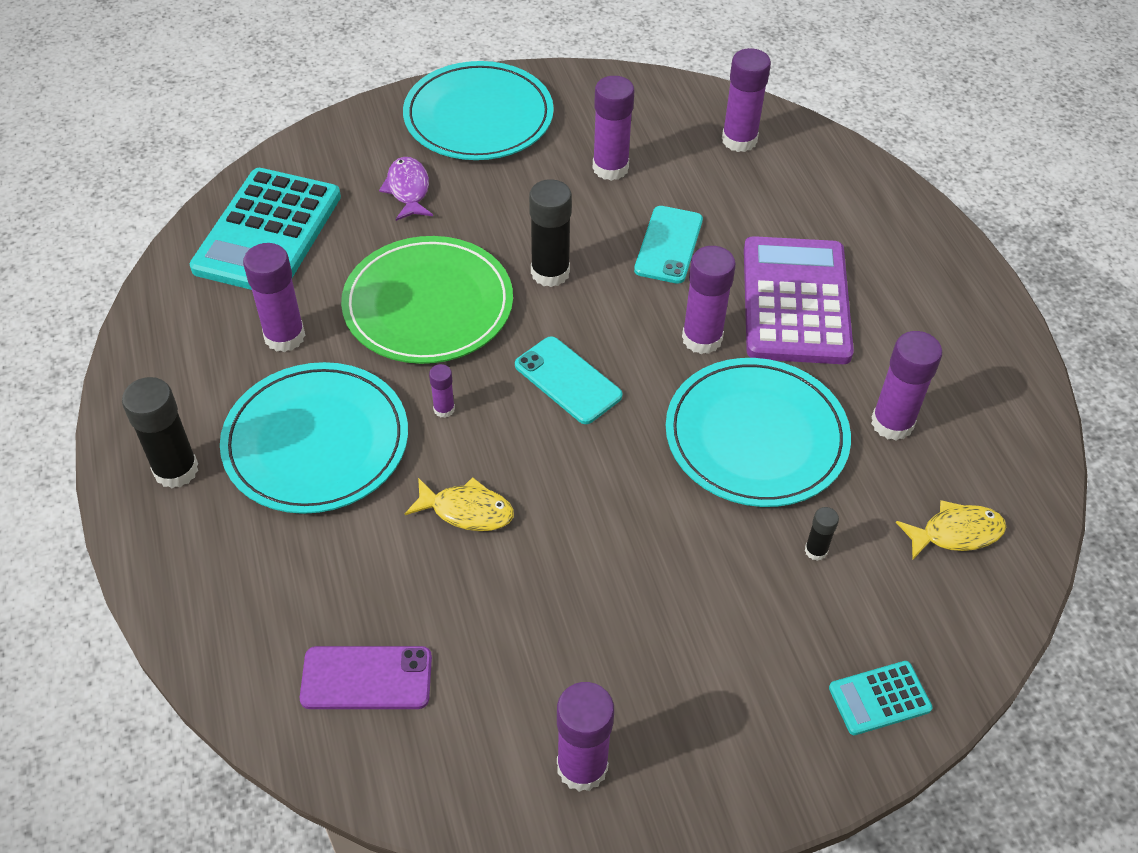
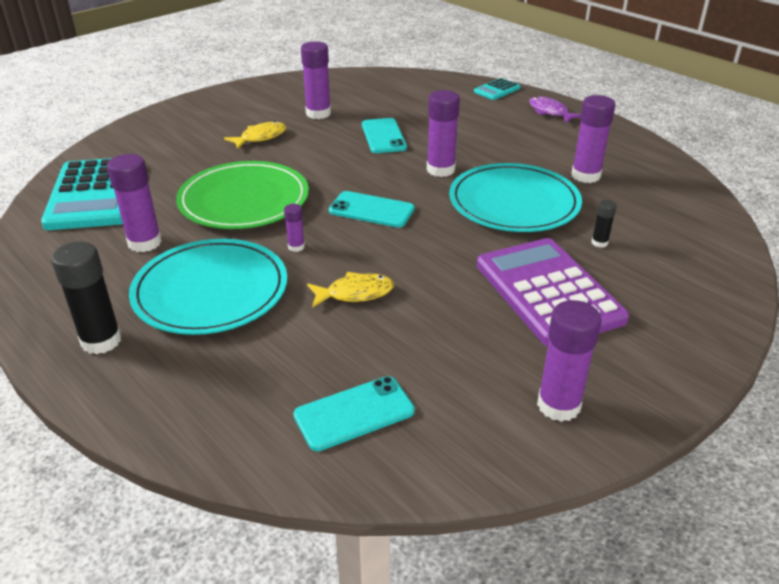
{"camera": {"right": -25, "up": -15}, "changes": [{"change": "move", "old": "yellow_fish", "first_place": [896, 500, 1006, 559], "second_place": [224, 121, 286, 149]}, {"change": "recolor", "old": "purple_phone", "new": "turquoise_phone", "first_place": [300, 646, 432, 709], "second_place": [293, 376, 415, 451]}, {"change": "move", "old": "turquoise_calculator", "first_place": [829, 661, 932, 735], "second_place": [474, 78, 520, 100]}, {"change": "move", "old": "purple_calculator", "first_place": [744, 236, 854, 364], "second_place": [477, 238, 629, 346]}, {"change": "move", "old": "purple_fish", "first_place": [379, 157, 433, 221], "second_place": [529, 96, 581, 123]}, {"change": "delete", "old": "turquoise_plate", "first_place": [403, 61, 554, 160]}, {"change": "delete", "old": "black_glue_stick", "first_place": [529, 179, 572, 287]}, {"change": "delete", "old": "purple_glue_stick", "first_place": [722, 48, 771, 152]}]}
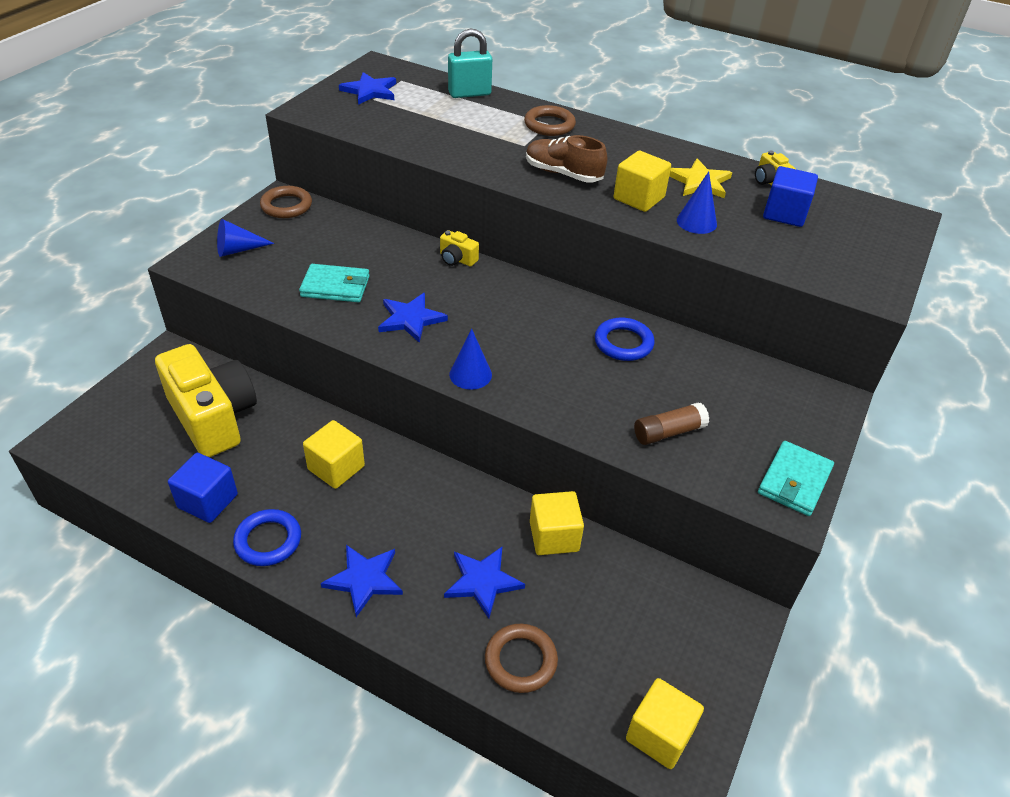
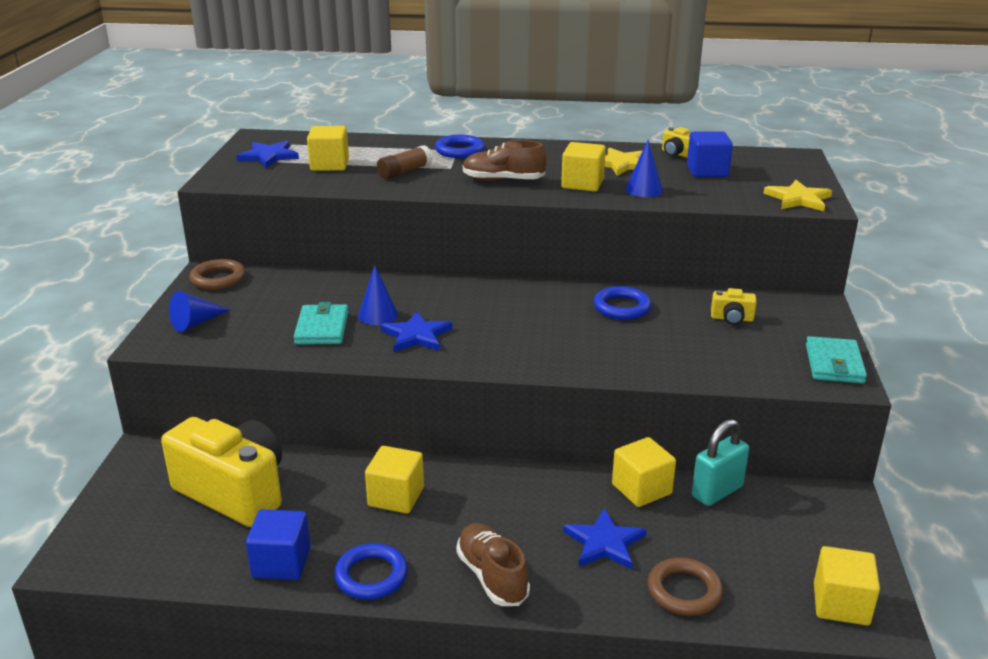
{"camera": {"right": -20, "up": -15}, "changes": [{"change": "rotate", "old": "turquoise_wallet", "first_place": [299, 264, 369, 303], "second_place": [294, 302, 348, 345], "degrees": -75}, {"change": "insert", "new": "yellow_cube", "second_place": [307, 126, 349, 171]}, {"change": "move", "old": "blue_cone", "first_place": [449, 328, 492, 390], "second_place": [358, 265, 398, 325]}, {"change": "move", "old": "brown_glue_stick", "first_place": [634, 402, 709, 445], "second_place": [377, 145, 433, 179]}, {"change": "recolor", "old": "brown_ring", "new": "blue_ring", "first_place": [524, 105, 576, 136], "second_place": [435, 135, 485, 158]}, {"change": "replace", "old": "blue_star", "new": "brown_shoe", "first_place": [321, 545, 403, 617], "second_place": [456, 523, 530, 606]}, {"change": "move", "old": "turquoise_padlock", "first_place": [448, 28, 492, 98], "second_place": [692, 419, 749, 506]}, {"change": "move", "old": "yellow_camera", "first_place": [440, 230, 479, 267], "second_place": [711, 288, 757, 325]}, {"change": "insert", "new": "yellow_star", "second_place": [763, 180, 832, 211]}]}
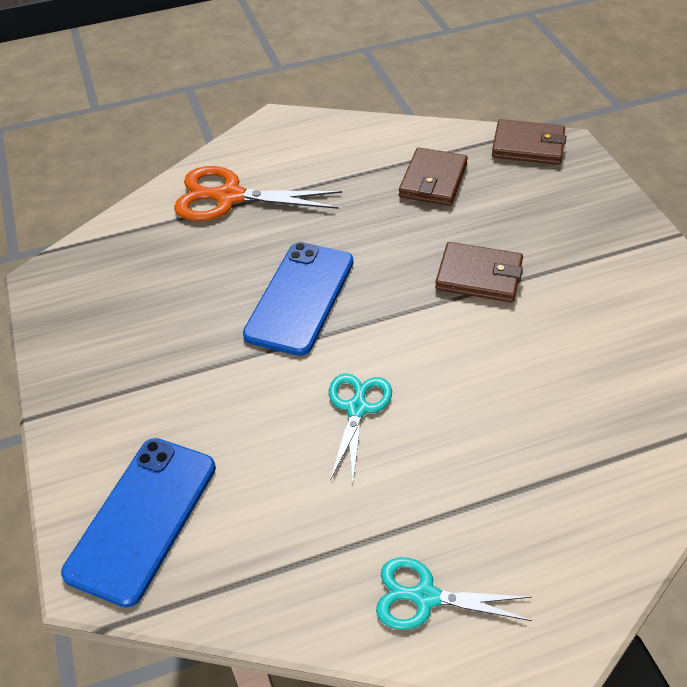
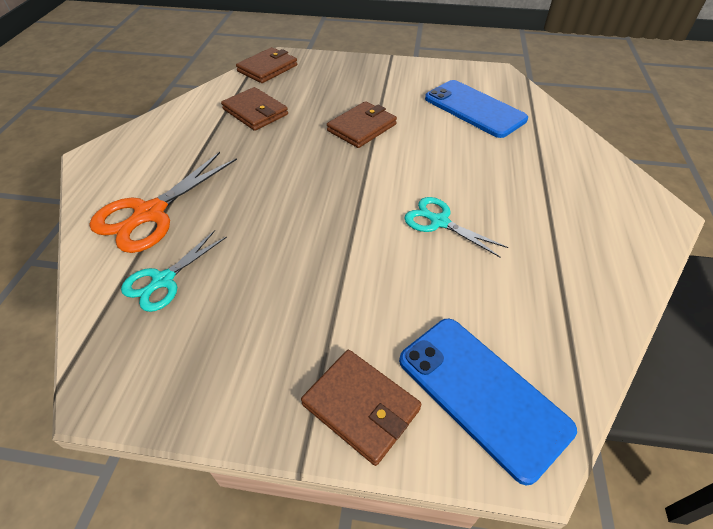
{"camera": {"right": -65, "up": 0}, "changes": [{"change": "move", "old": "turquoise_scissors", "first_place": [376, 557, 532, 630], "second_place": [121, 230, 227, 312]}, {"change": "insert", "new": "brown_wallet", "second_place": [301, 350, 422, 466]}, {"change": "move", "old": "blue_phone", "first_place": [243, 242, 353, 356], "second_place": [425, 80, 528, 138]}]}
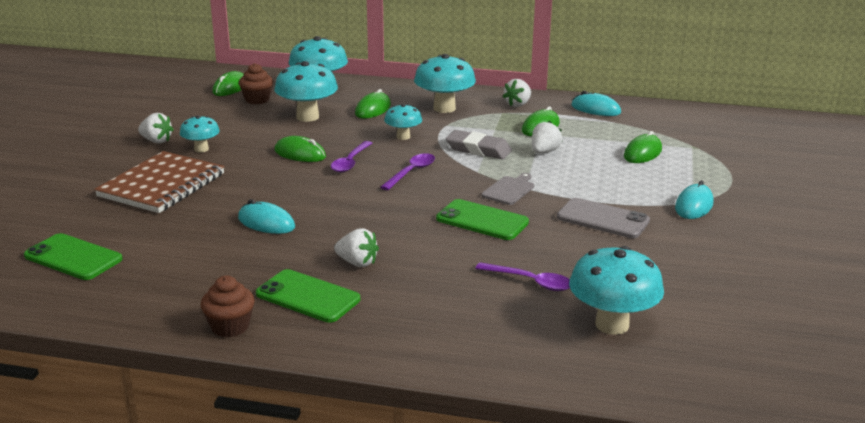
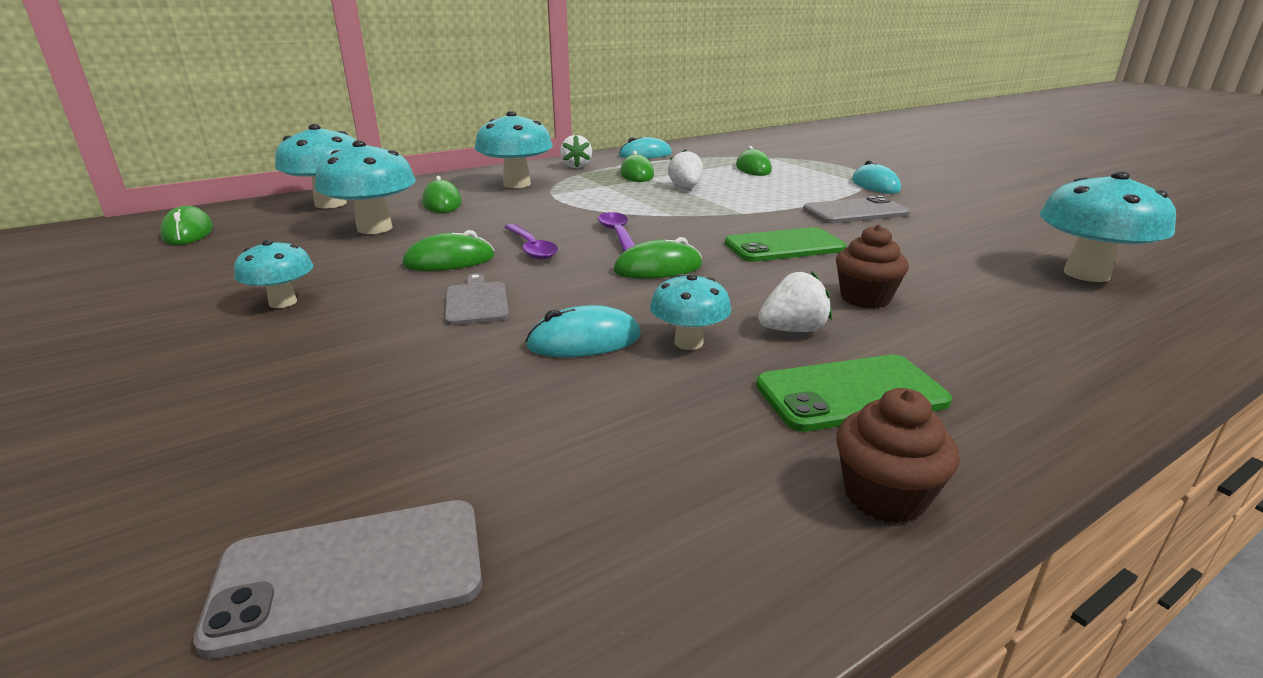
{"camera": {"right": -45, "up": 0}, "changes": [{"change": "recolor", "old": "green_phone", "new": "grey_phone", "first_place": [24, 233, 122, 280], "second_place": [193, 500, 482, 659]}, {"change": "move", "old": "grey_cutting_board", "first_place": [481, 173, 534, 205], "second_place": [445, 273, 509, 325]}, {"change": "insert", "new": "green_mouse", "second_place": [614, 237, 702, 279]}, {"change": "move", "old": "turquoise_mushroom", "first_place": [384, 104, 422, 140], "second_place": [650, 274, 731, 350]}, {"change": "move", "old": "brown_cupcake", "first_place": [239, 63, 273, 104], "second_place": [836, 225, 909, 309]}, {"change": "delete", "old": "brown_notebook", "first_place": [94, 151, 225, 213]}, {"change": "delete", "old": "white_strawberry", "first_place": [138, 113, 173, 144]}, {"change": "delete", "old": "grey_eraser", "first_place": [446, 130, 512, 159]}, {"change": "delete", "old": "purple_spoon", "first_place": [475, 262, 570, 291]}]}
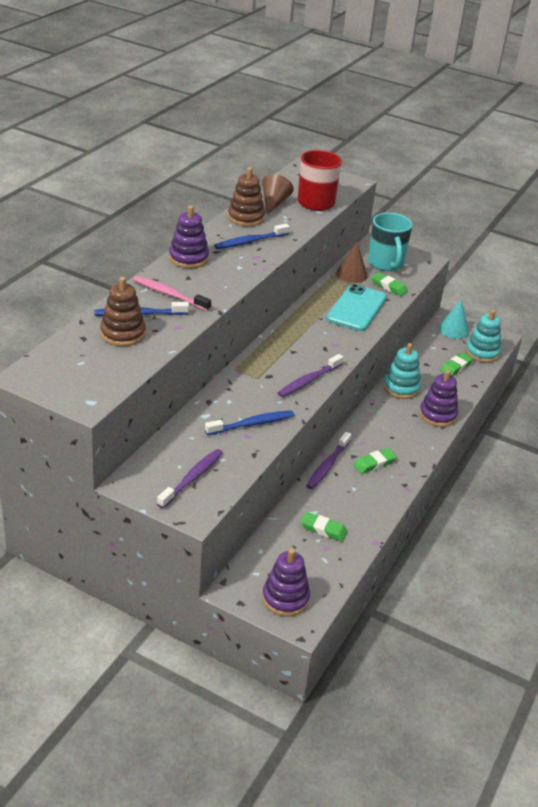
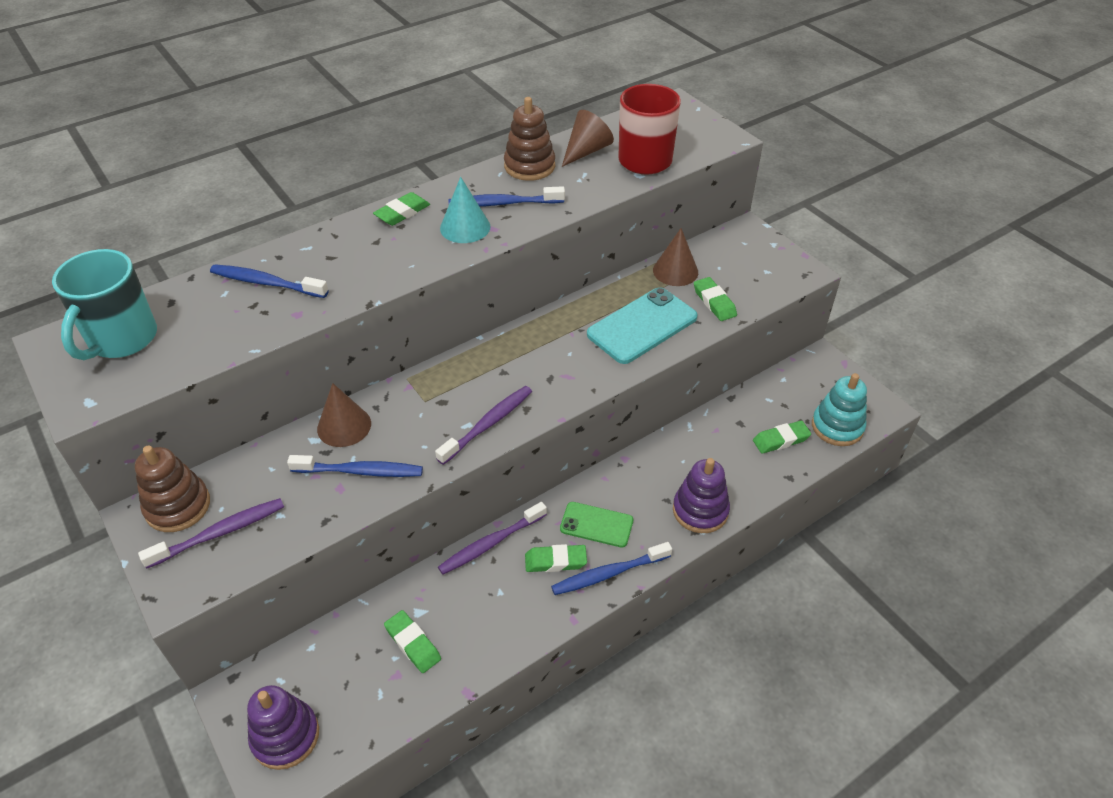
{"camera": {"right": 30, "up": 10}, "changes": [{"change": "move", "old": "turquoise_mug", "first_place": [368, 213, 412, 271], "second_place": [52, 249, 157, 360]}, {"change": "move", "old": "brown_stacking_toy", "first_place": [100, 277, 146, 346], "second_place": [135, 445, 210, 532]}, {"change": "insert", "new": "brown_cone", "second_place": [317, 383, 371, 447]}, {"change": "replace", "old": "purple_stacking_toy", "new": "green_eraser", "first_place": [169, 205, 209, 268], "second_place": [373, 192, 430, 226]}, {"change": "rotate", "old": "purple_toothbrush", "first_place": [278, 354, 343, 397], "second_place": [435, 386, 532, 465], "degrees": 150}, {"change": "move", "old": "turquoise_cone", "first_place": [439, 300, 469, 339], "second_place": [440, 177, 491, 243]}, {"change": "insert", "new": "blue_toothbrush", "second_place": [551, 542, 672, 595]}, {"change": "insert", "new": "green_phone", "second_place": [560, 502, 633, 547]}, {"change": "delete", "old": "pink_toothbrush", "first_place": [133, 276, 211, 311]}, {"change": "delete", "old": "turquoise_stacking_toy", "first_place": [383, 343, 421, 399]}]}
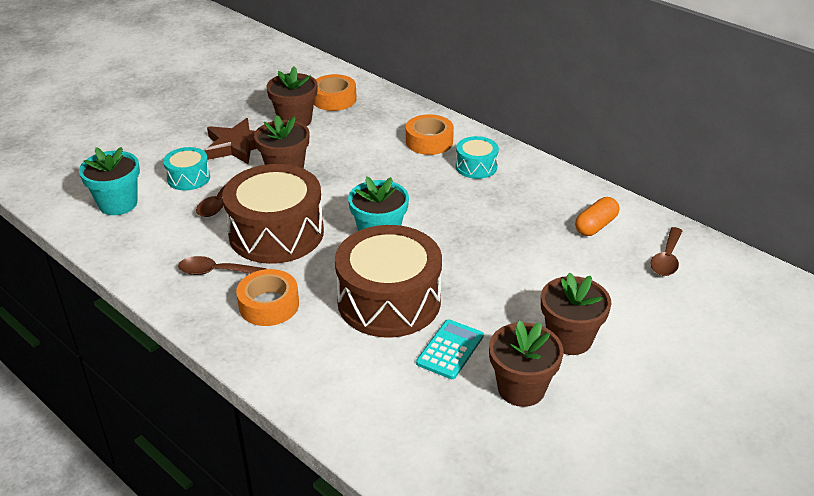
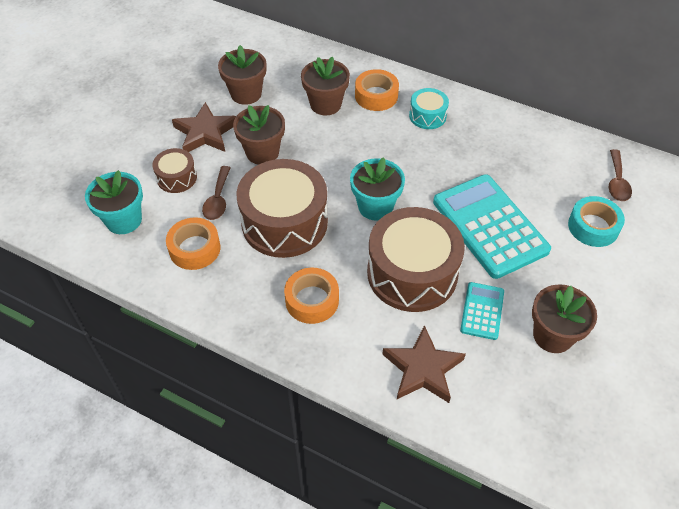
{"camera": {"right": -15, "up": 15}, "changes": [{"change": "recolor", "old": "turquoise_drum", "new": "brown_drum", "first_place": [163, 147, 210, 190], "second_place": [152, 148, 197, 193]}, {"change": "move", "old": "orange_tape", "first_place": [314, 74, 357, 111], "second_place": [166, 217, 220, 270]}, {"change": "move", "old": "brown_flower_pot", "first_place": [541, 273, 612, 355], "second_place": [301, 57, 350, 115]}, {"change": "insert", "new": "brown_star", "second_place": [382, 325, 466, 403]}, {"change": "insert", "new": "turquoise_calculator", "second_place": [433, 174, 551, 279]}, {"change": "insert", "new": "turquoise_tape", "second_place": [568, 196, 625, 247]}, {"change": "delete", "old": "brown_spoon", "first_place": [178, 256, 267, 275]}, {"change": "delete", "old": "orange_capsule", "first_place": [575, 197, 619, 236]}]}
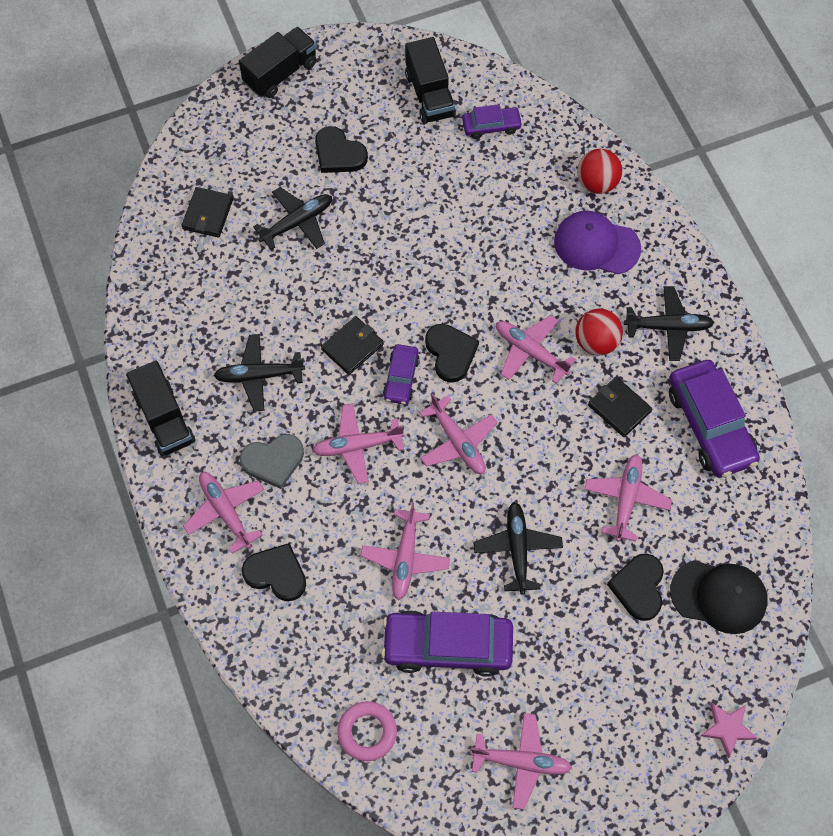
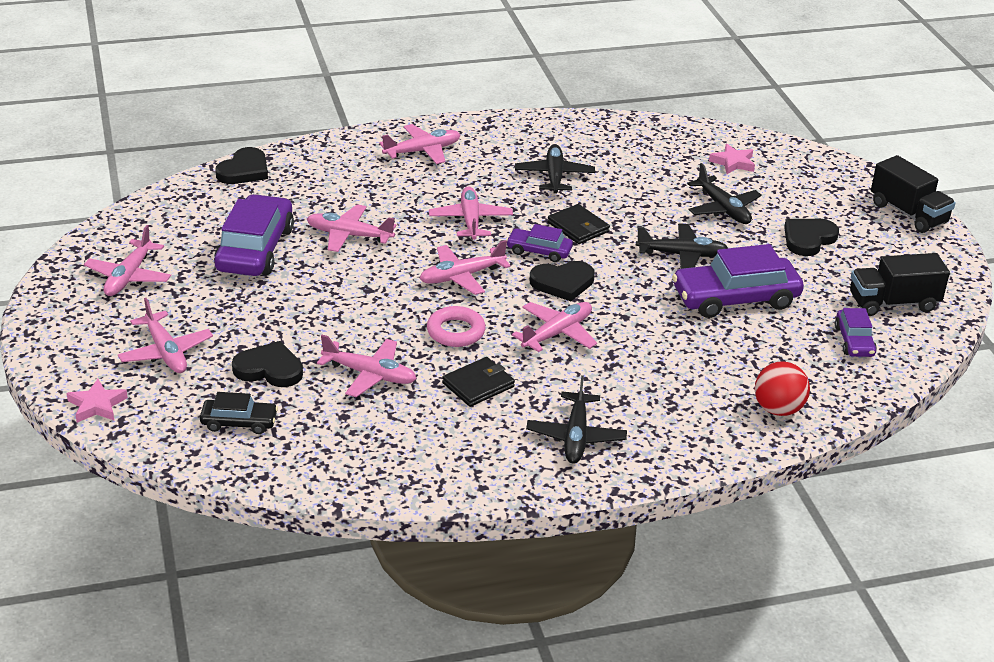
{"camera": {"right": 95, "up": -30}, "changes": [{"change": "insert", "new": "pink_plane", "second_place": [118, 298, 213, 373]}, {"change": "replace", "old": "black_cap", "new": "black_car", "first_place": [670, 560, 768, 634], "second_place": [200, 392, 278, 434]}, {"change": "move", "old": "black_heart", "first_place": [242, 543, 306, 601], "second_place": [216, 147, 268, 184]}, {"change": "move", "old": "pink_ring", "first_place": [337, 701, 397, 761], "second_place": [427, 306, 486, 347]}, {"change": "move", "old": "black_plane", "first_place": [474, 502, 563, 595], "second_place": [636, 223, 728, 269]}, {"change": "move", "old": "purple_car", "first_place": [669, 360, 760, 478], "second_place": [672, 244, 804, 318]}, {"change": "replace", "old": "black_wallet", "new": "pink_star", "first_place": [182, 187, 233, 237], "second_place": [709, 144, 755, 174]}, {"change": "delete", "old": "black_truck", "first_place": [126, 361, 195, 456]}, {"change": "delete", "old": "grey_heart", "first_place": [240, 434, 304, 489]}, {"change": "delete", "old": "purple_cap", "first_place": [554, 211, 641, 274]}, {"change": "delete", "old": "red_ball", "first_place": [575, 308, 623, 356]}]}
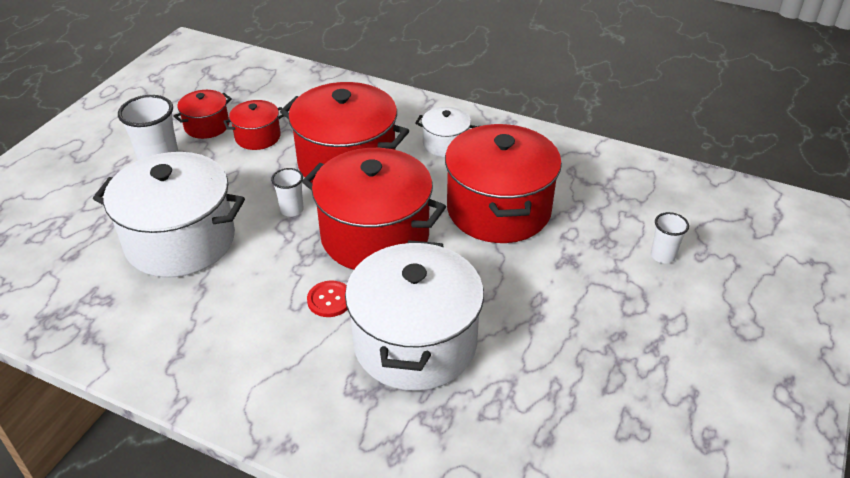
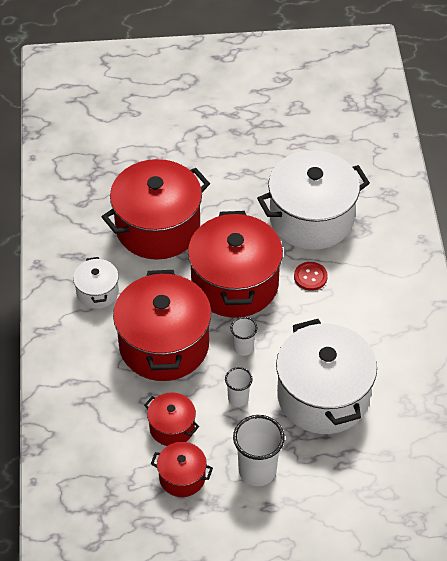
{"camera": {"right": -120, "up": 10}, "changes": [{"change": "move", "old": "white_cup", "first_place": [651, 212, 689, 263], "second_place": [225, 367, 253, 407]}]}
